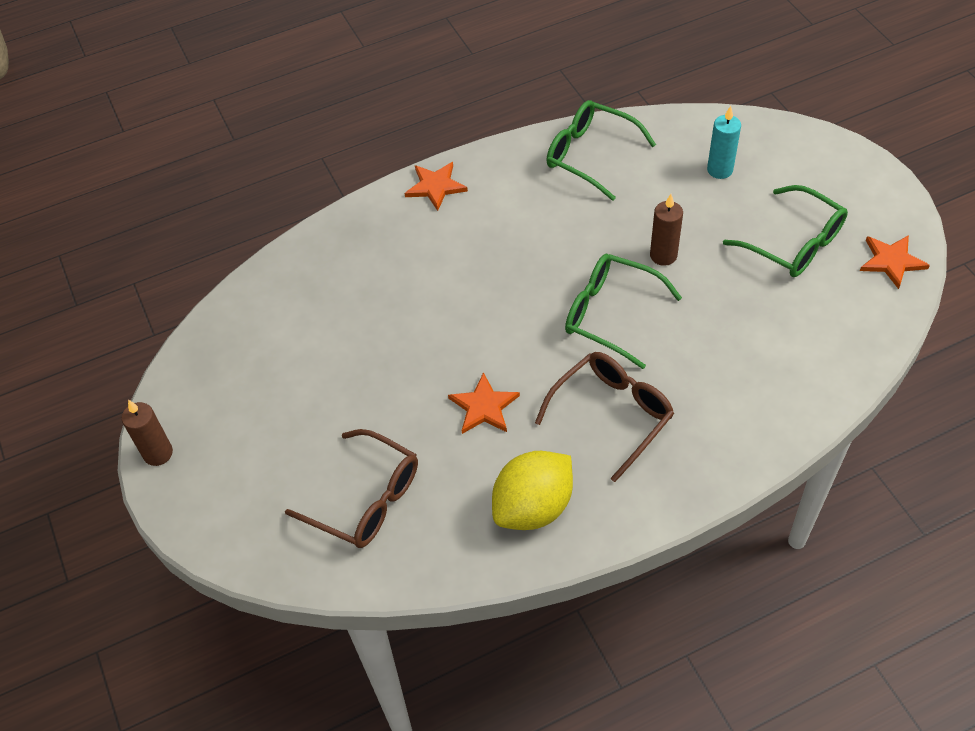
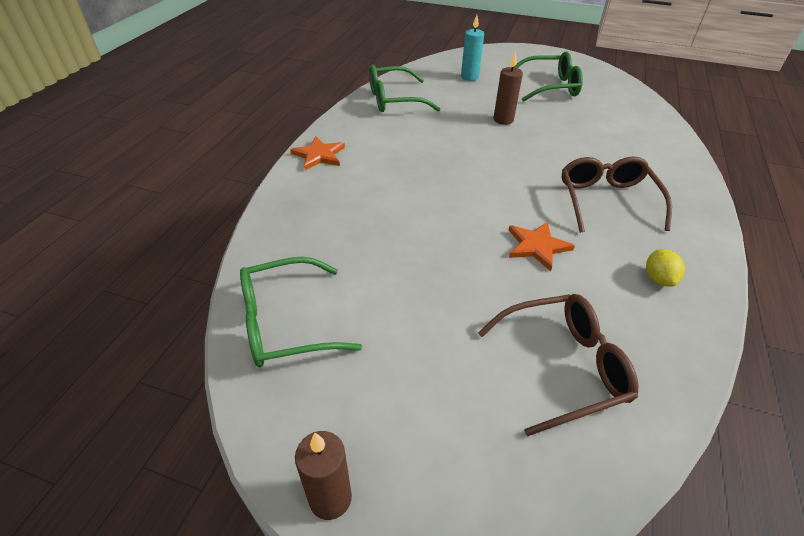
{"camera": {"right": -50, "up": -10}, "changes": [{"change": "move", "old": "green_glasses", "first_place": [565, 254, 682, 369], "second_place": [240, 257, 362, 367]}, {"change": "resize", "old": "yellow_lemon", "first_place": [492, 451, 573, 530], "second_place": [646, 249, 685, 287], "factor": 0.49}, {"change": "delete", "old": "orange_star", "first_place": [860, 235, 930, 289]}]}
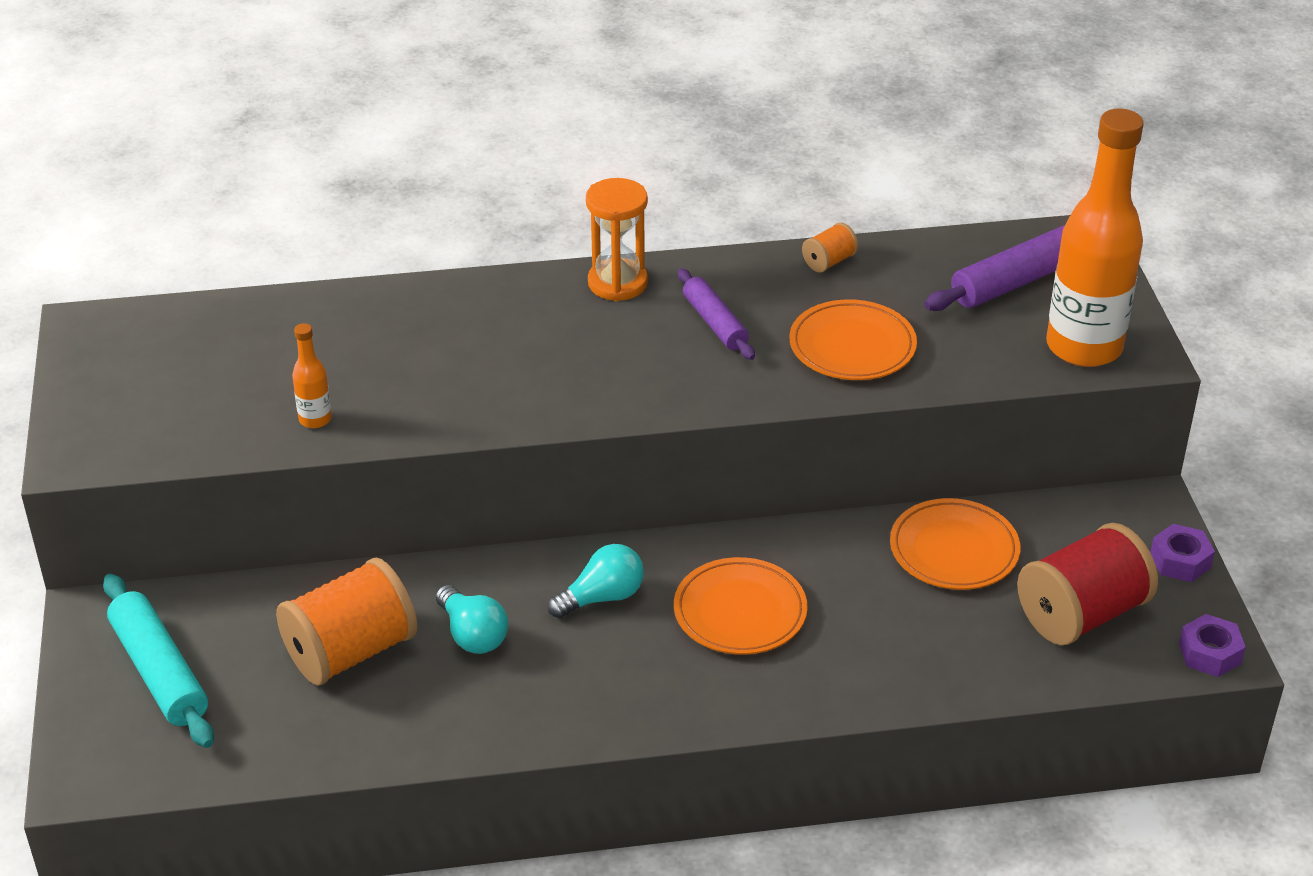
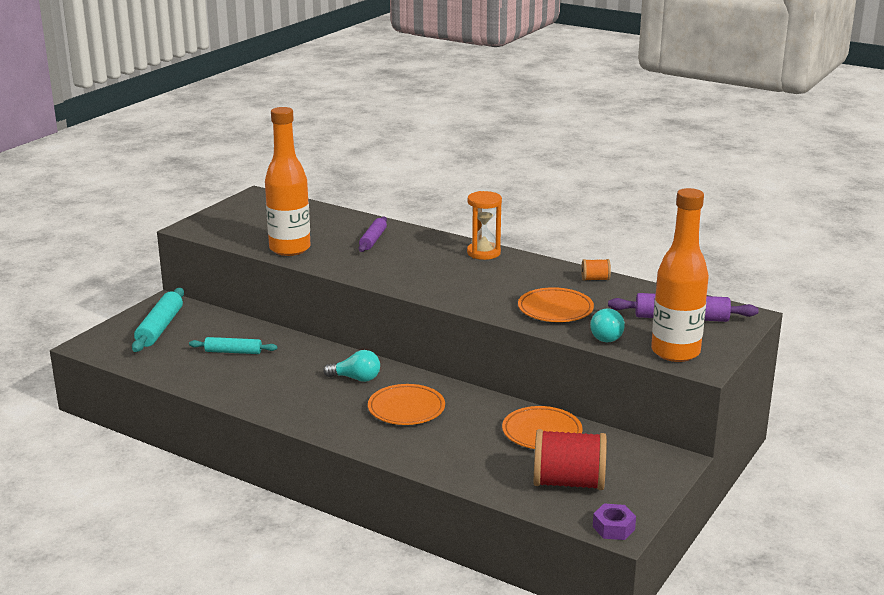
{"camera": {"right": 40, "up": -15}, "changes": [{"change": "replace", "old": "orange_spool", "new": "turquoise_rolling_pin", "first_place": [276, 558, 417, 686], "second_place": [189, 337, 277, 354]}, {"change": "resize", "old": "orange_bottle", "first_place": [292, 323, 332, 428], "second_place": [265, 107, 311, 256], "factor": 2.41}, {"change": "move", "old": "purple_rolling_pin", "first_place": [678, 268, 755, 360], "second_place": [359, 217, 387, 252]}, {"change": "move", "old": "turquoise_light_bulb", "first_place": [436, 585, 508, 654], "second_place": [590, 308, 625, 342]}, {"change": "delete", "old": "purple_nut", "first_place": [1150, 524, 1215, 582]}]}
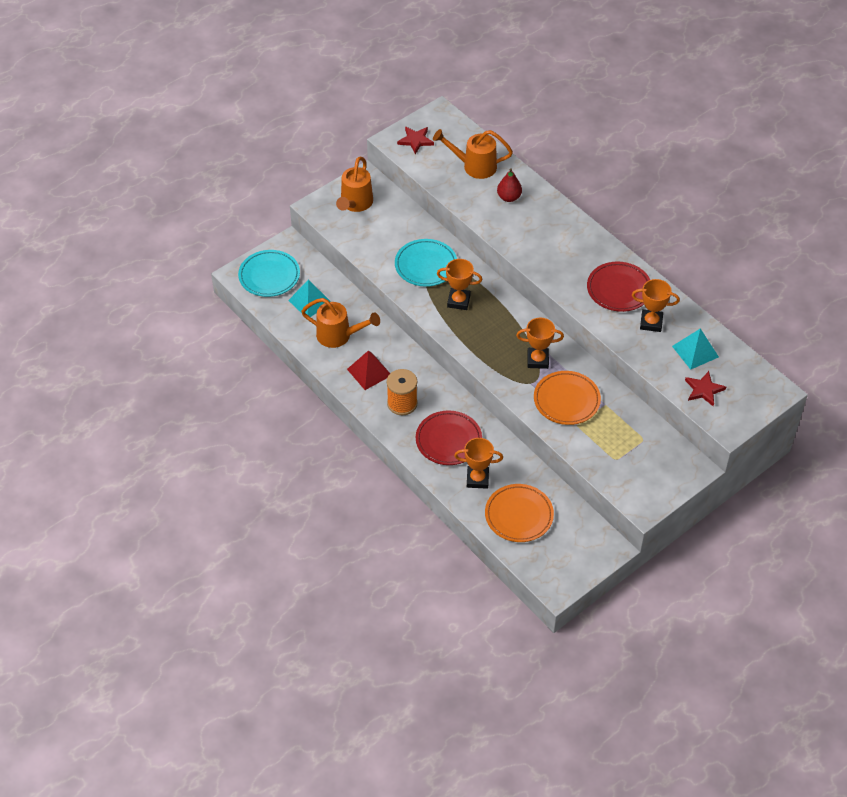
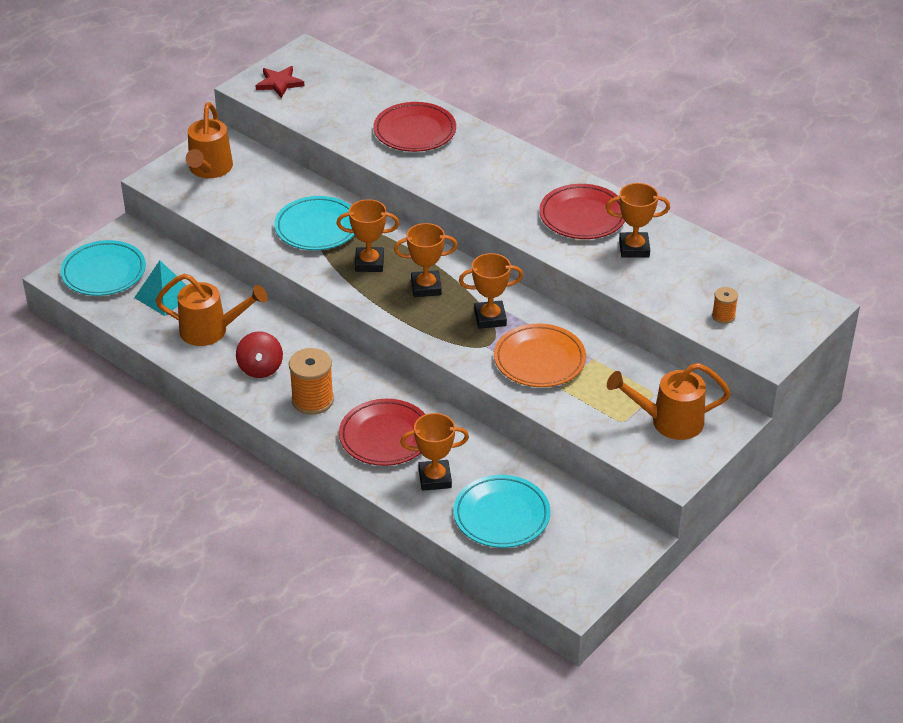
{"camera": {"right": -10, "up": -10}, "changes": [{"change": "replace", "old": "red_pyramid", "new": "red_spinning_top", "first_place": [347, 350, 390, 390], "second_place": [236, 331, 283, 378]}, {"change": "replace", "old": "red_pear", "new": "red_plate", "first_place": [497, 169, 522, 202], "second_place": [373, 102, 456, 152]}, {"change": "insert", "new": "orange_trophy", "second_place": [394, 223, 458, 297]}, {"change": "recolor", "old": "orange_plate", "new": "turquoise_plate", "first_place": [485, 484, 554, 542], "second_place": [453, 475, 551, 548]}, {"change": "move", "old": "orange_watering_can", "first_place": [433, 129, 513, 179], "second_place": [607, 363, 731, 440]}, {"change": "replace", "old": "red_star", "new": "orange_spool", "first_place": [685, 371, 726, 406], "second_place": [712, 287, 738, 324]}, {"change": "delete", "old": "turquoise_pyramid", "first_place": [672, 329, 719, 370]}]}
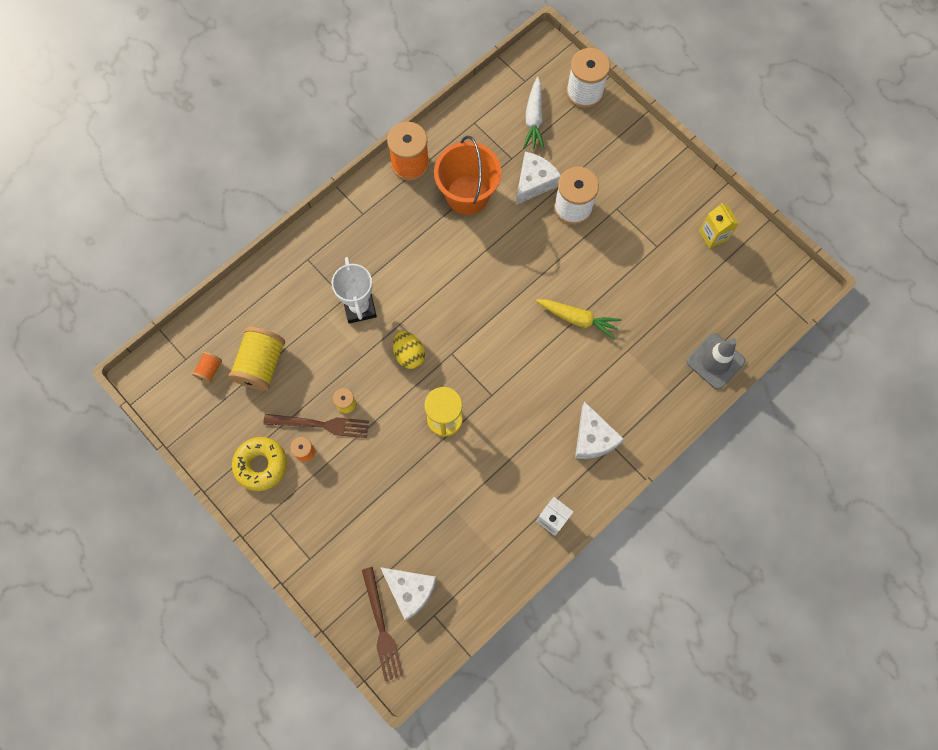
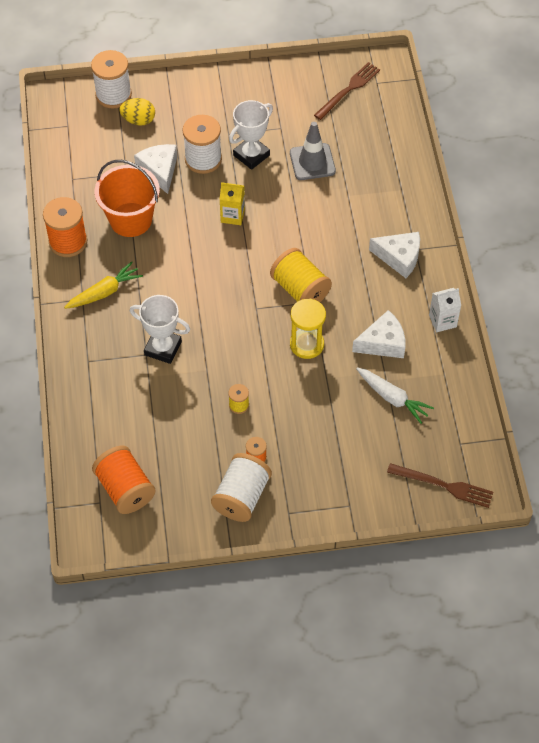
{"camera": {"right": -55, "up": -15}, "changes": [{"change": "move", "old": "yellow_carrot", "first_place": [536, 299, 621, 339], "second_place": [64, 262, 143, 309]}, {"change": "resize", "old": "orange_spool", "first_place": [192, 352, 222, 383], "second_place": [92, 446, 156, 514], "factor": 2.04}, {"change": "move", "old": "yellow_egg", "first_place": [393, 331, 425, 369], "second_place": [119, 98, 155, 126]}, {"change": "replace", "old": "yellow_donut", "new": "white_spool", "first_place": [232, 437, 287, 491], "second_place": [211, 453, 272, 522]}, {"change": "move", "old": "yellow_carton", "first_place": [699, 203, 739, 248], "second_place": [219, 182, 245, 225]}, {"change": "insert", "new": "white_trophy", "second_place": [229, 100, 273, 170]}, {"change": "move", "old": "yellow_spool", "first_place": [229, 327, 285, 391], "second_place": [270, 248, 332, 302]}, {"change": "move", "old": "grey_traffic_cone", "first_place": [687, 333, 745, 390], "second_place": [290, 122, 336, 180]}, {"change": "move", "old": "brown_fork", "first_place": [263, 414, 369, 438], "second_place": [314, 62, 380, 120]}, {"change": "move", "old": "white_cheese", "first_place": [380, 567, 437, 620], "second_place": [352, 310, 405, 358]}, {"change": "move", "old": "white_carrot", "first_place": [523, 77, 544, 149], "second_place": [356, 367, 434, 424]}]}
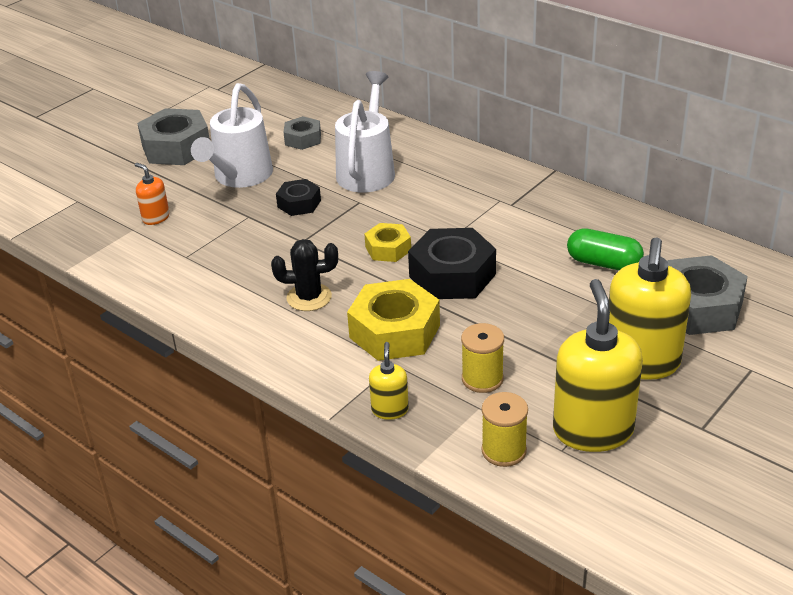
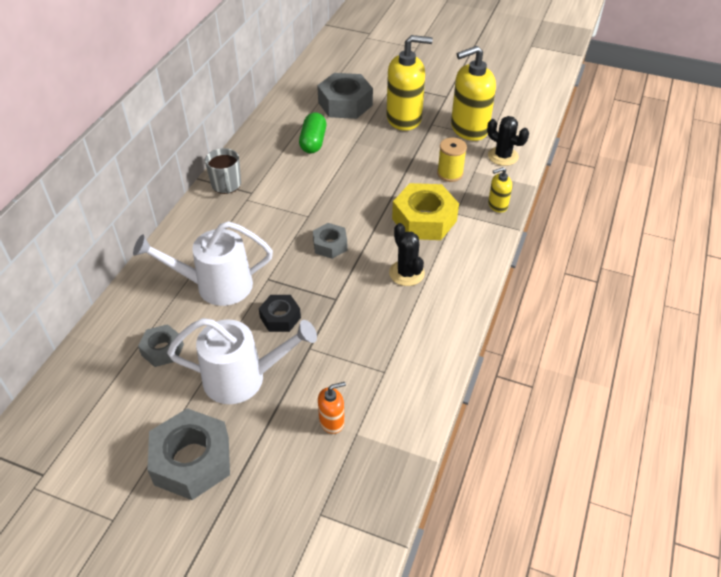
{"camera": {"right": -110, "up": 10}, "changes": [{"change": "insert", "new": "grey_mug", "second_place": [205, 148, 241, 194]}, {"change": "recolor", "old": "yellow_nut", "new": "grey_nut", "first_place": [364, 223, 411, 262], "second_place": [313, 223, 348, 259]}, {"change": "rotate", "old": "orange_soap_dispenser", "first_place": [135, 163, 170, 225], "second_place": [318, 382, 346, 434], "degrees": -135}, {"change": "replace", "old": "yellow_spool", "new": "black_cactus", "first_place": [481, 392, 528, 467], "second_place": [487, 116, 529, 166]}, {"change": "delete", "old": "black_nut", "first_place": [408, 228, 496, 299]}]}
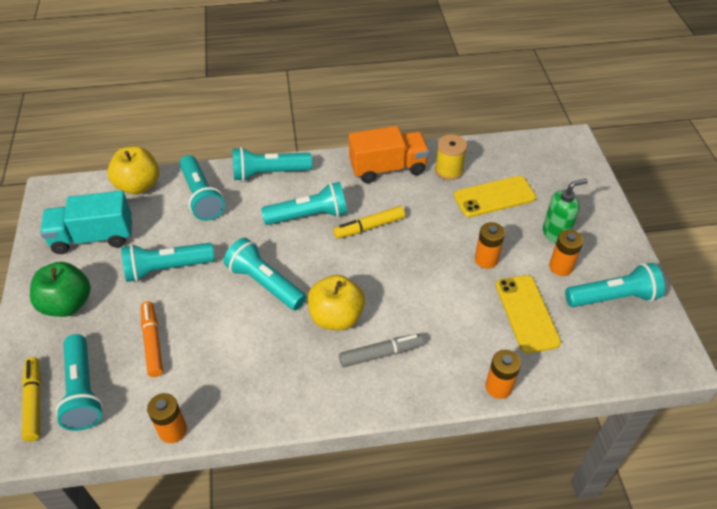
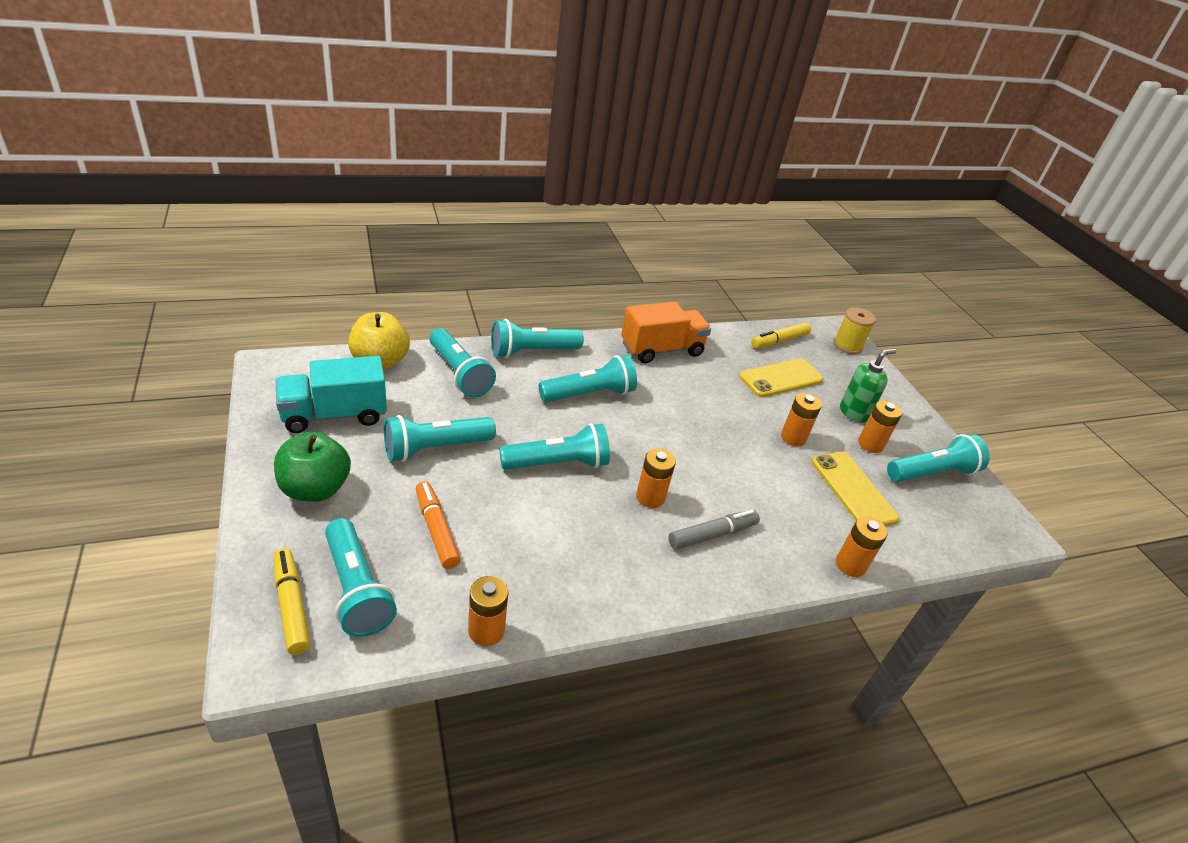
{"camera": {"right": -15, "up": -10}, "changes": [{"change": "rotate", "old": "turquoise_flashlight", "first_place": [224, 238, 306, 310], "second_place": [499, 423, 610, 470], "degrees": 135}, {"change": "replace", "old": "yellow_apple", "new": "orange_battery", "first_place": [307, 275, 365, 330], "second_place": [636, 448, 676, 508]}, {"change": "move", "old": "yellow_marker", "first_place": [333, 206, 405, 239], "second_place": [751, 322, 811, 348]}, {"change": "move", "old": "yellow_spool", "first_place": [435, 134, 467, 180], "second_place": [834, 307, 876, 354]}]}
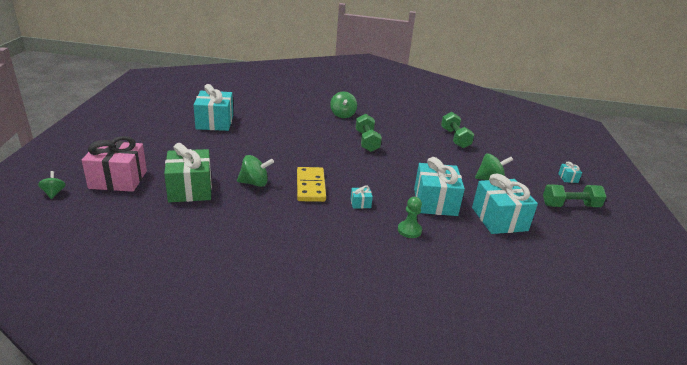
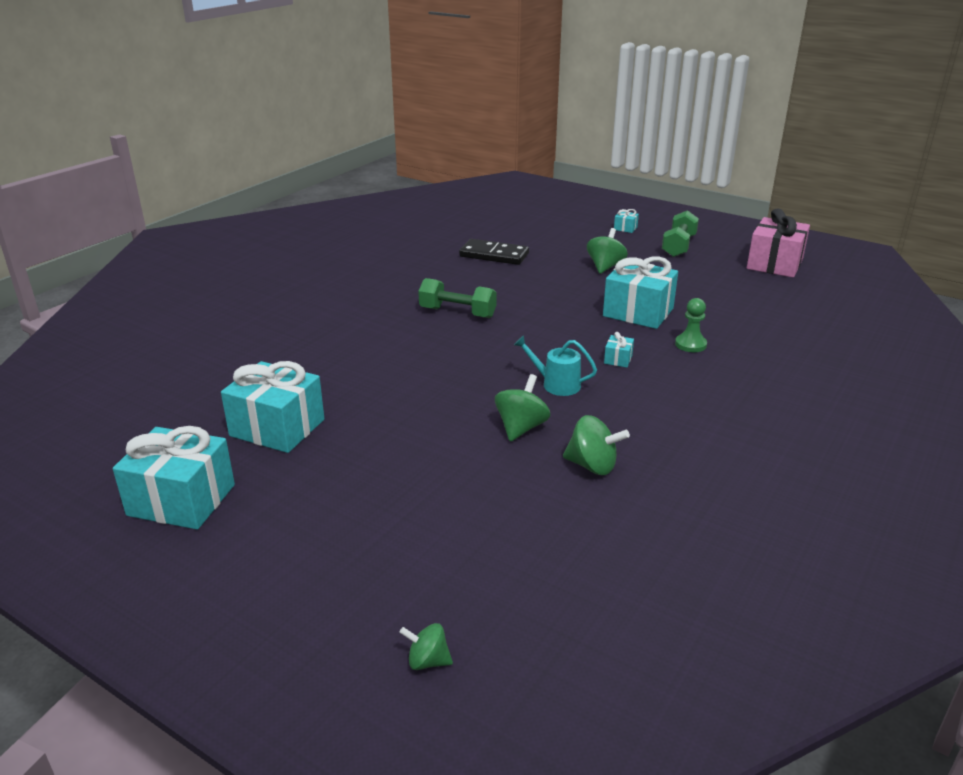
{"camera": {"right": -60, "up": 0}, "changes": [{"change": "move", "old": "turquoise_gift", "first_place": [472, 173, 538, 234], "second_place": [113, 426, 235, 529]}, {"change": "replace", "old": "green_dumbbell", "new": "black_domino", "first_place": [441, 112, 474, 148], "second_place": [459, 239, 529, 265]}, {"change": "replace", "old": "yellow_domino", "new": "turquoise_watering_can", "first_place": [297, 167, 326, 202], "second_place": [514, 335, 597, 396]}, {"change": "move", "old": "green_spinning_top", "first_place": [330, 92, 357, 118], "second_place": [563, 415, 630, 475]}, {"change": "move", "old": "pink_gift", "first_place": [82, 136, 147, 192], "second_place": [747, 208, 810, 277]}, {"change": "delete", "old": "green_gift", "first_place": [164, 143, 212, 202]}]}
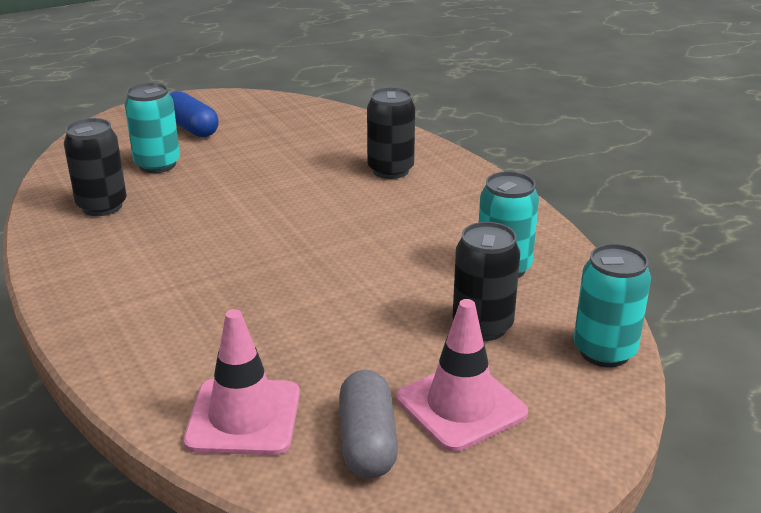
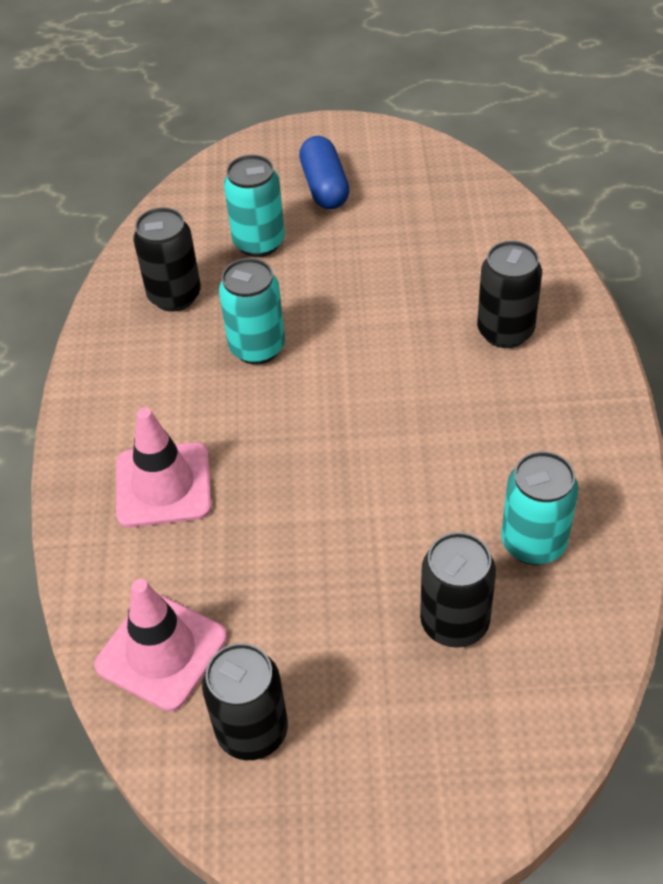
{"camera": {"right": 30, "up": 20}, "changes": [{"change": "move", "old": "pink_traffic_cone", "first_place": [396, 299, 528, 452], "second_place": [116, 407, 211, 528]}, {"change": "replace", "old": "grey_capsule", "new": "black_can", "first_place": [339, 370, 398, 478], "second_place": [202, 643, 288, 760]}, {"change": "move", "old": "turquoise_can", "first_place": [574, 244, 651, 367], "second_place": [219, 258, 285, 365]}]}
